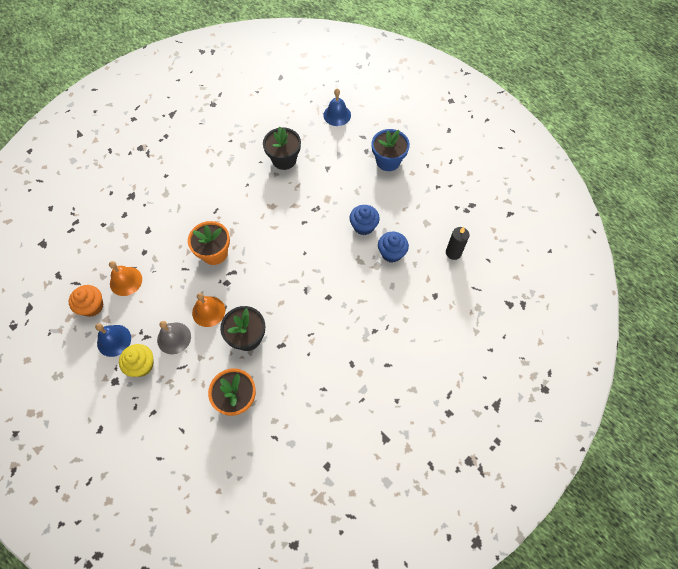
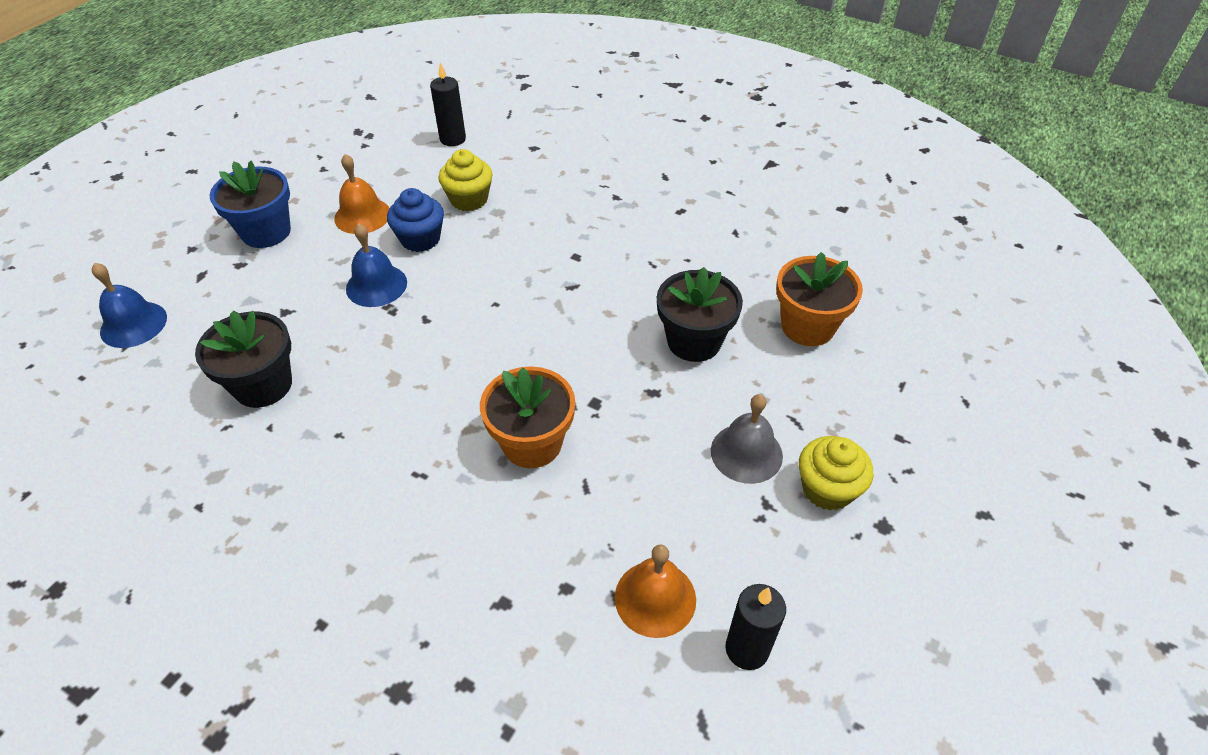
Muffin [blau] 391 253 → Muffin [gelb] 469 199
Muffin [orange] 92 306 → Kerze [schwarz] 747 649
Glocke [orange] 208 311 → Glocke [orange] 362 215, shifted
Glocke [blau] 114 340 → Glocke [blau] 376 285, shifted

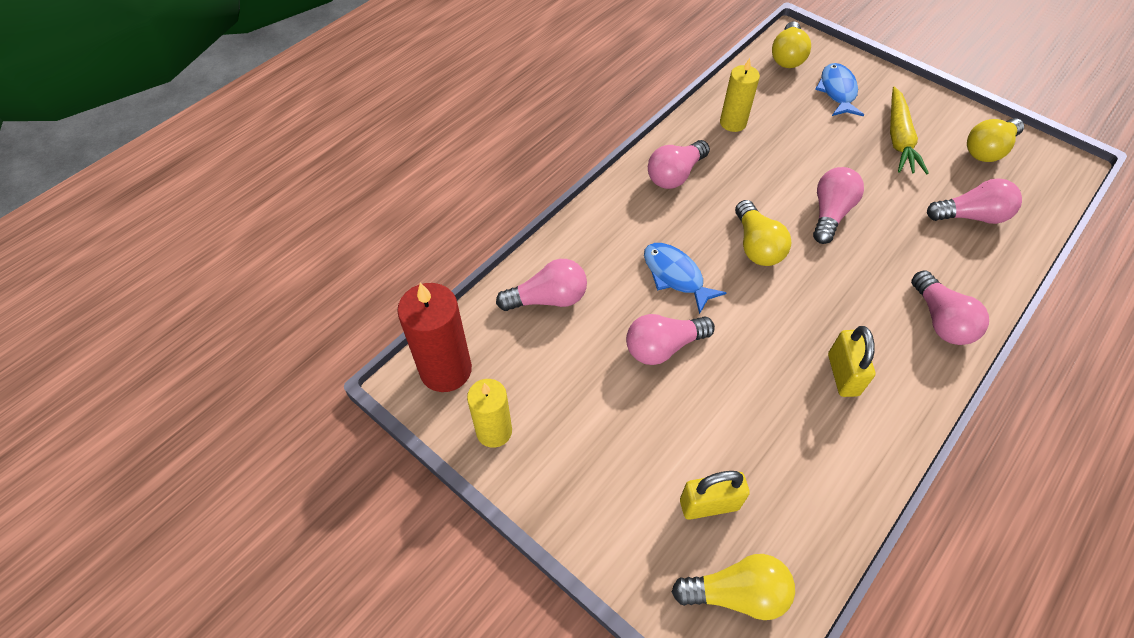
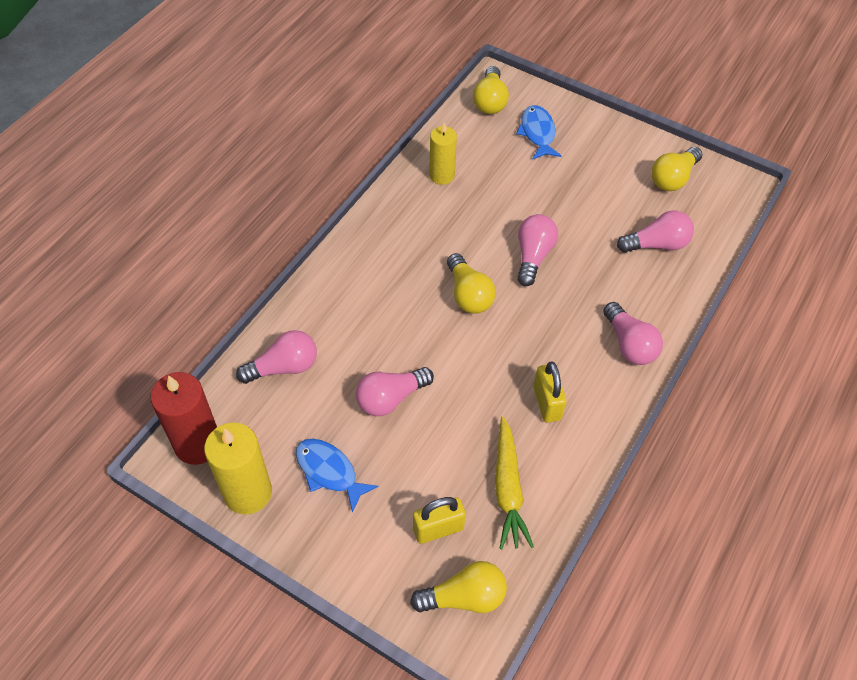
Karotte [gelb] 898 139 → Karotte [gelb] 508 489, shifted
Glühbirne [rosa] 675 175 → -
Fisch [blau] 675 276 → Fisch [blau] 329 472, shifted
Kerze [gelb] 494 431 → Kerze [gelb] 248 492, x1.52

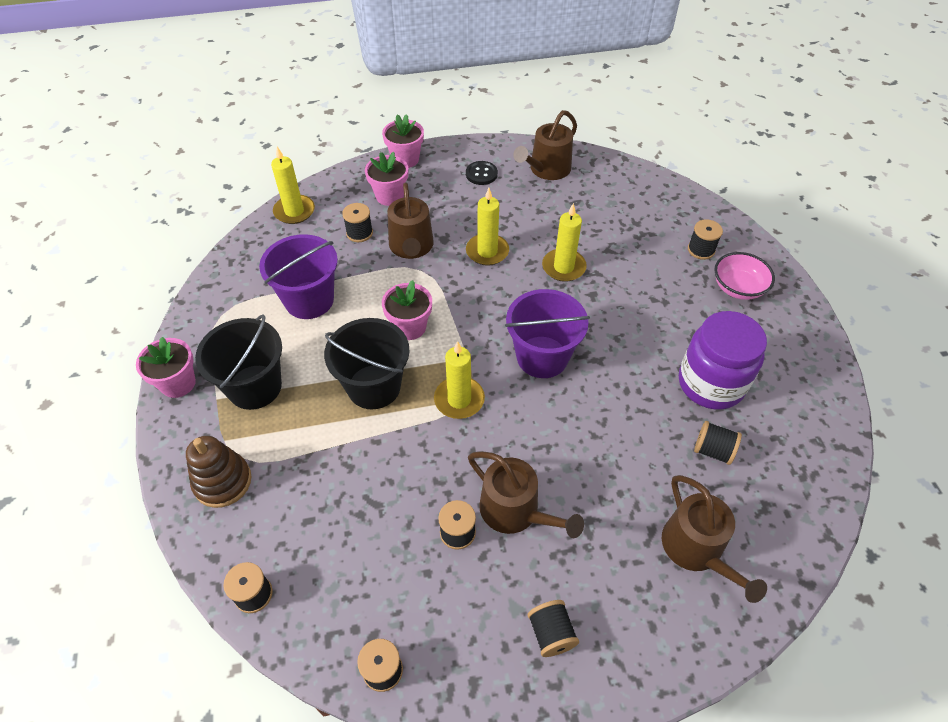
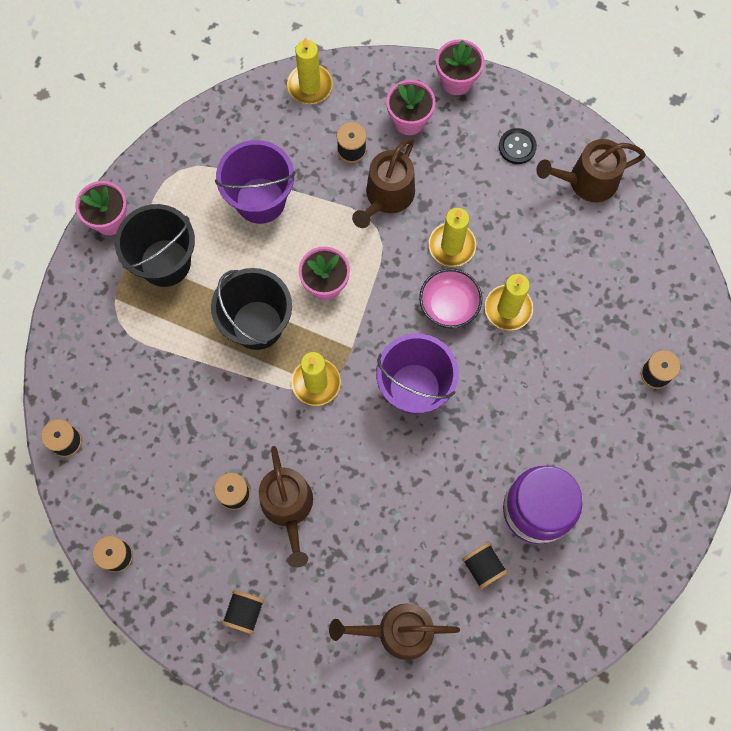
Schüssel [rosa] 738 288 → Schüssel [rosa] 449 305, shifted
Stapelspielzeug [braun] 222 481 → -
Gießkanne [braun] 696 550 → Gießkanne [braun] 398 631, 75 degrees clockwise

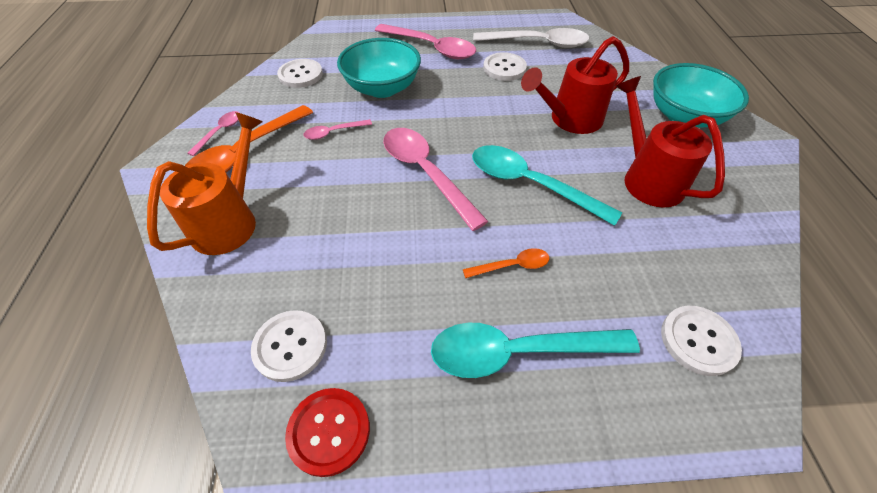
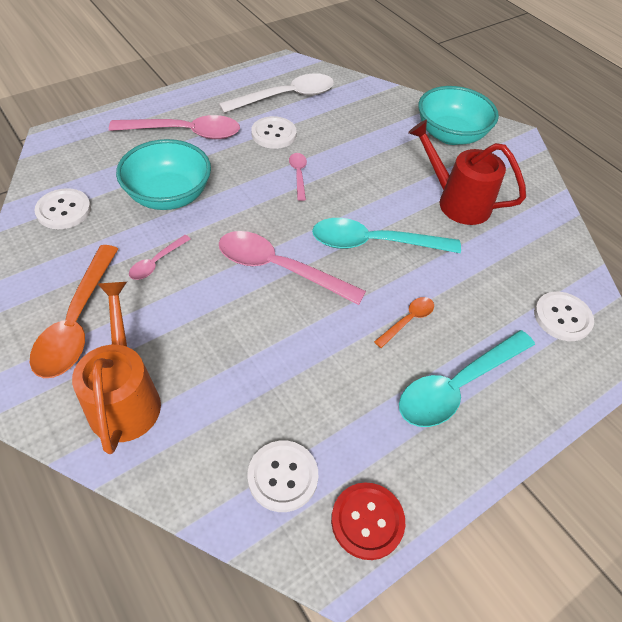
Gießkanne [rot] 569 120 → -
Löffel [rosa] 220 132 → Löffel [rosa] 298 175, shifted

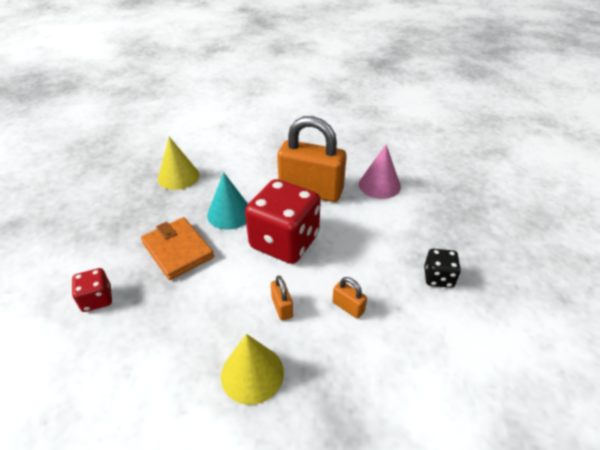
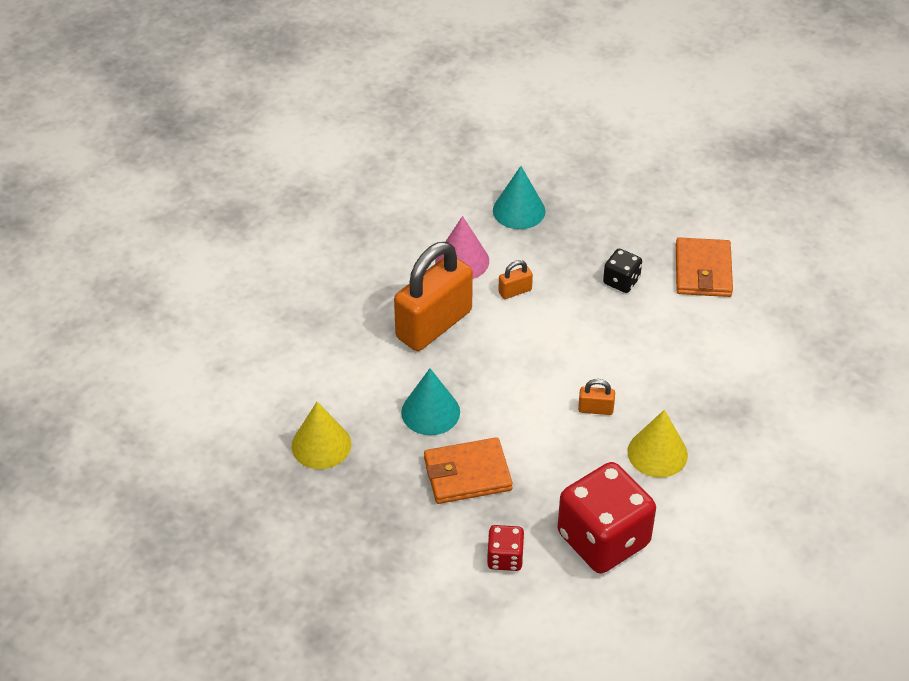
Spielwürfel [rot] 284 241 → Spielwürfel [rot] 603 539, shifted
Vorhängeschloss [orange] 348 307 → Vorhängeschloss [orange] 515 291, shifted
- → Kegel [türkis] 519 210
- → Geldbörse [orange] 703 271

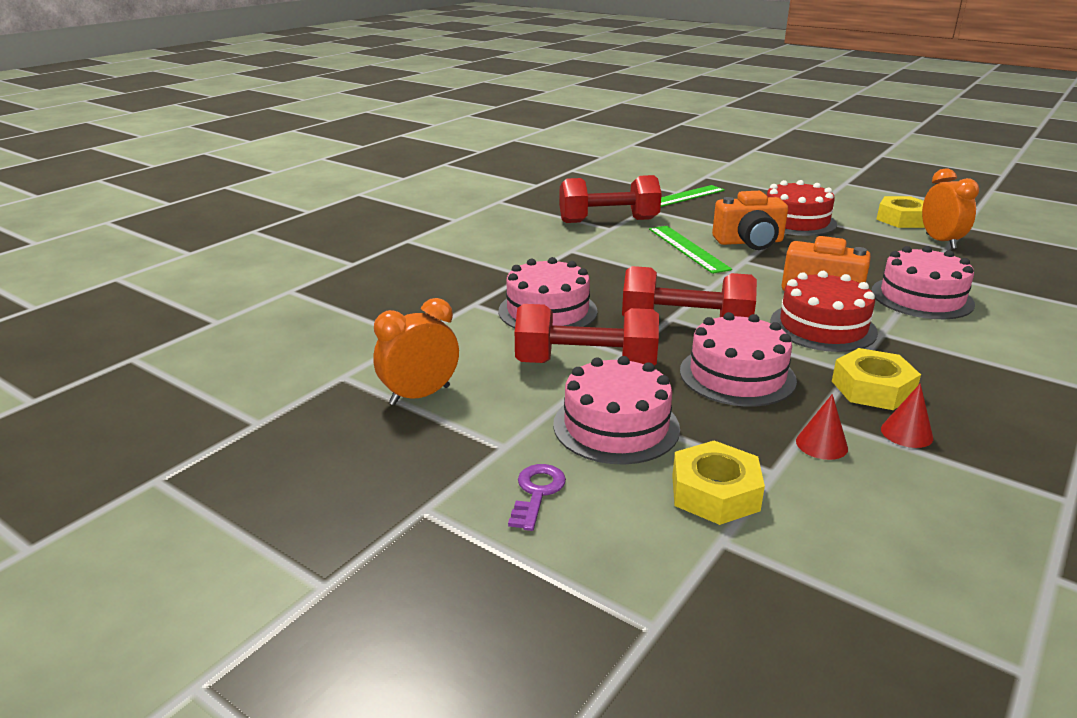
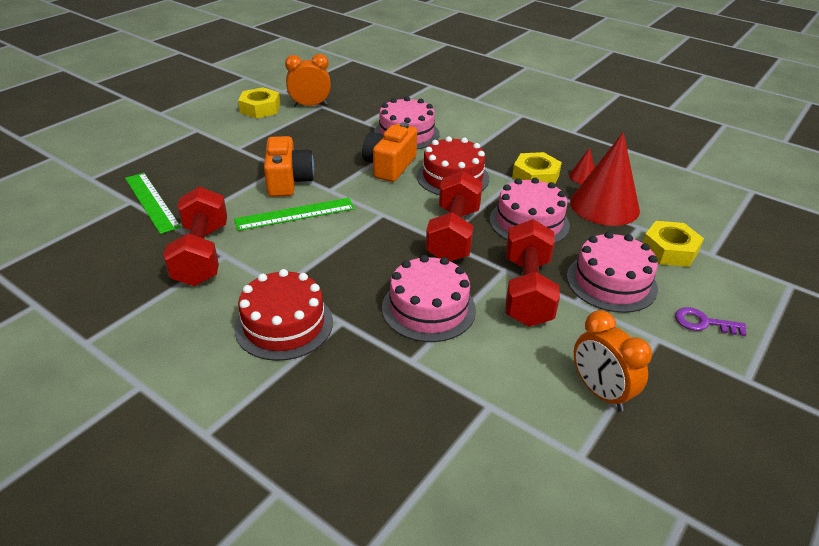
Kuchen [rot] 796 221 → Kuchen [rot] 284 324, shifted
Kegel [rot] 821 444 → Kegel [rot] 604 205, x2.32

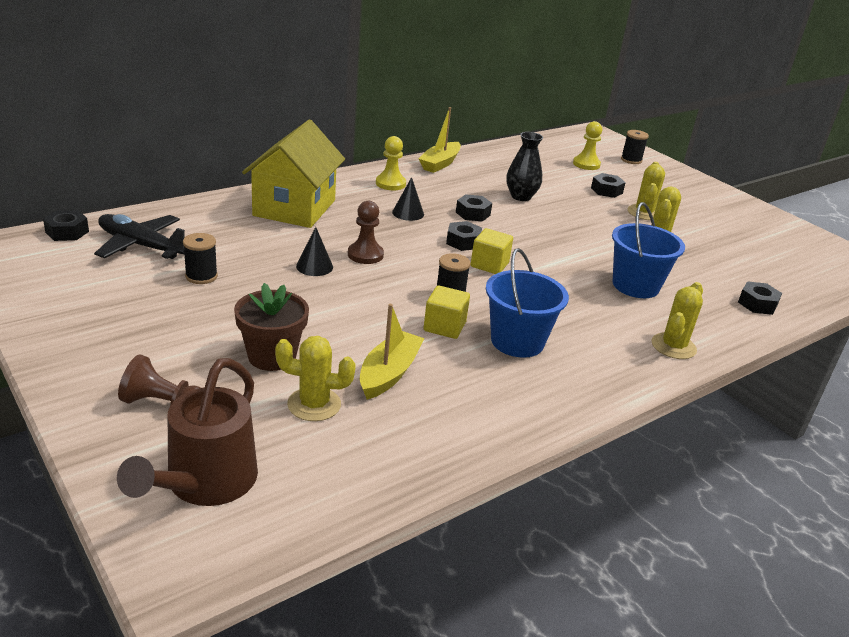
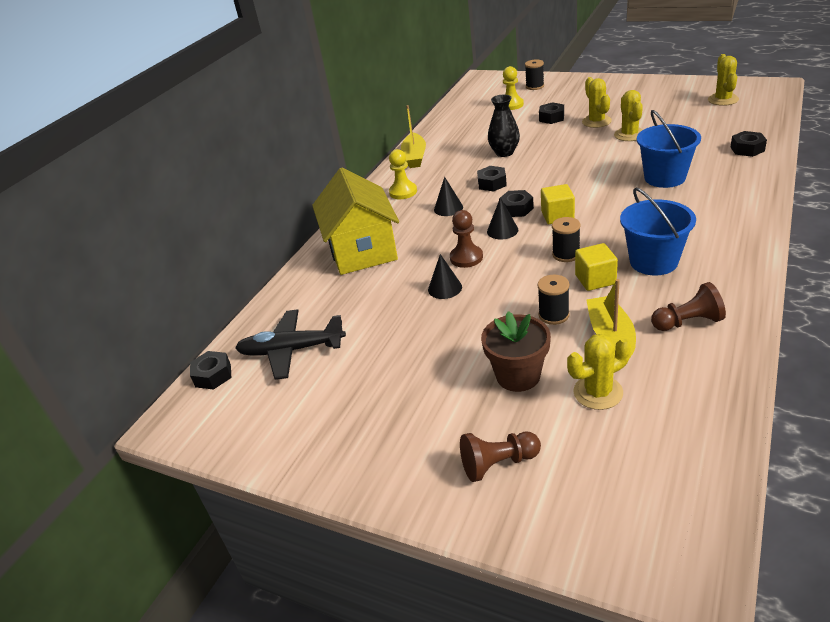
Garnrolle [schwarz] 201 276 → Garnrolle [schwarz] 554 315, shifted
Kaktus [gelb] 673 346 → Kaktus [gelb] 723 100, shifted
Gießkanne [braun] 205 484 → -
- → Kegel [schwarz] 502 230
- → Bauer [braun] 688 322

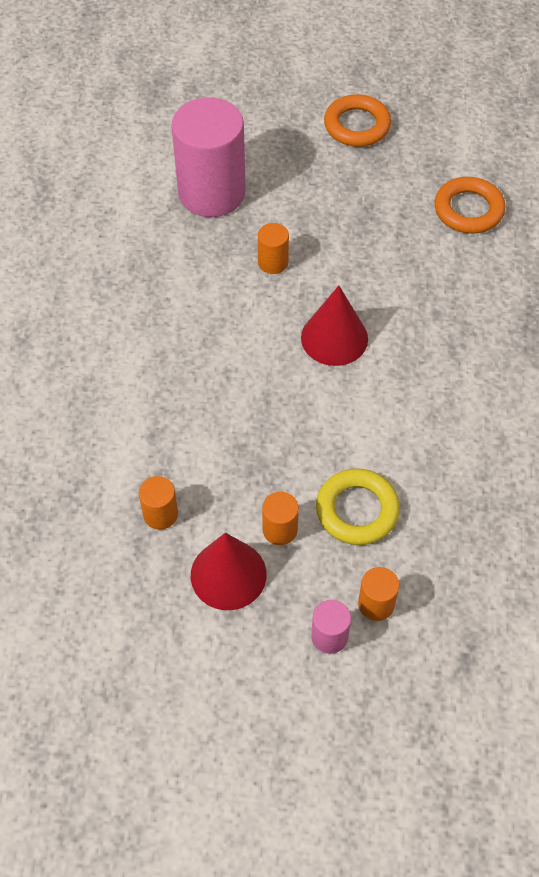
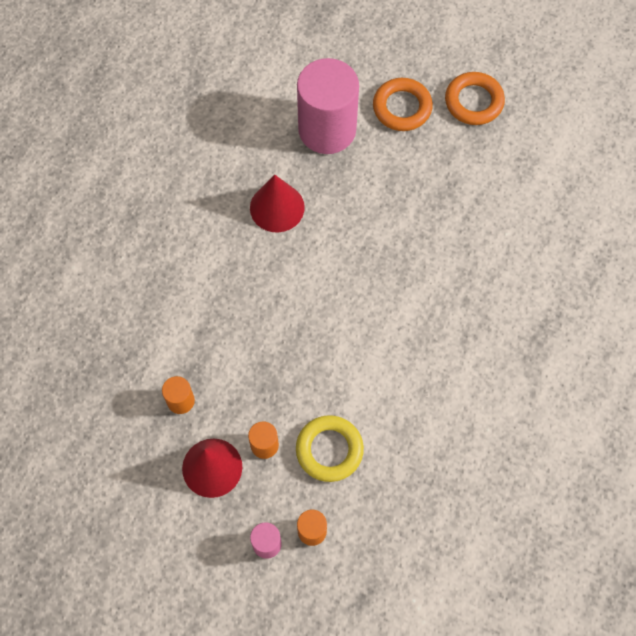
Ring [orange] 468 210 → Ring [orange] 402 107, shifted
Vollzylinder [orange] 273 262 → -
Kegel [rot] 334 338 → Kegel [rot] 277 207, shifted

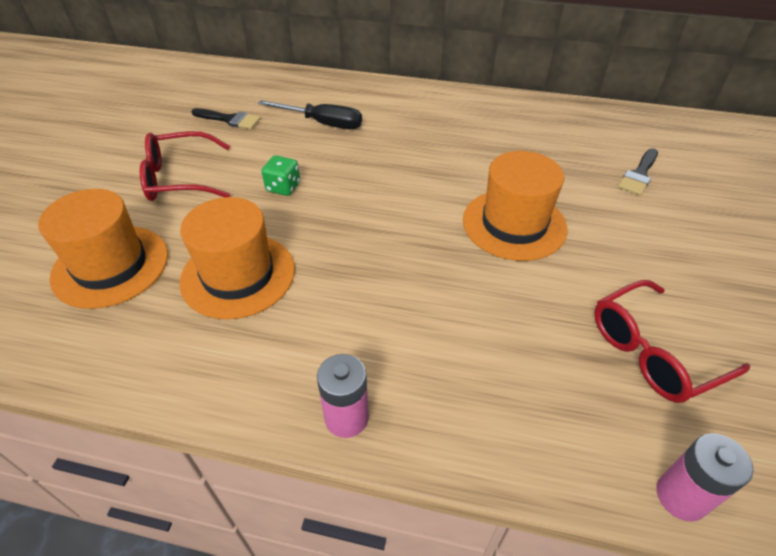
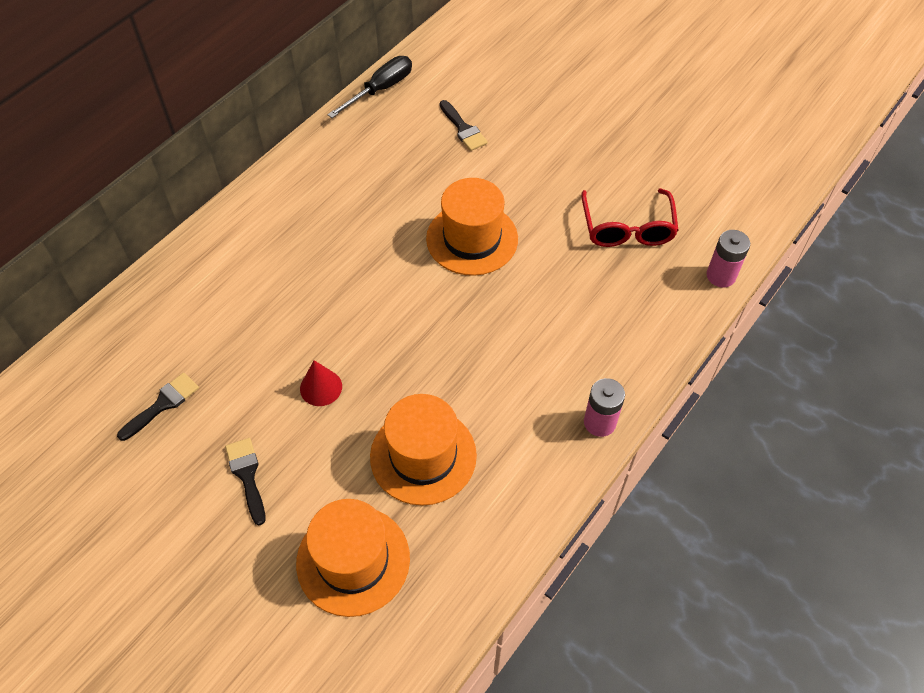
Schraubenzieher [schwarz] 323 123 → Schraubenzieher [schwarz] 380 89, shifted
Brille [rot] 181 178 → Pinsel [schwarz] 247 475
Spielwürfel [grün] 283 187 → Kegel [rot] 321 387

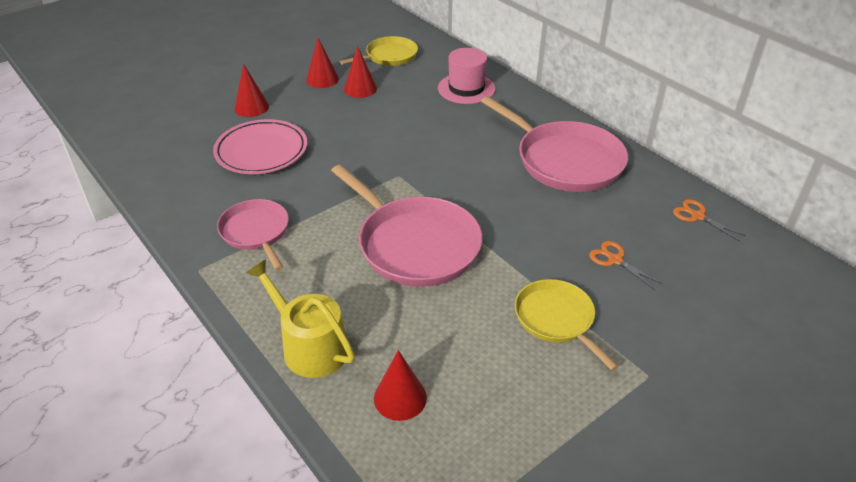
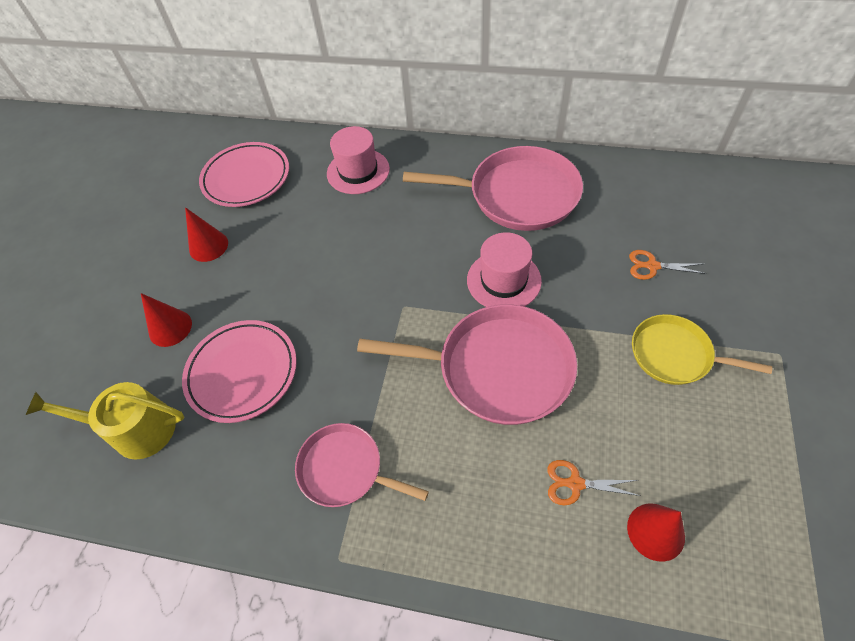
Pfanne [gelb] 389 56 → Teller [rosa] 246 178
Kegel [rot] 360 89 → -
Schere [orange] 697 216 → Schere [orange] 575 483, shifted
Gießkanne [gelb] 309 346 → Gießkanne [gelb] 135 429, shifted
- → Hut [rosa] 503 280

